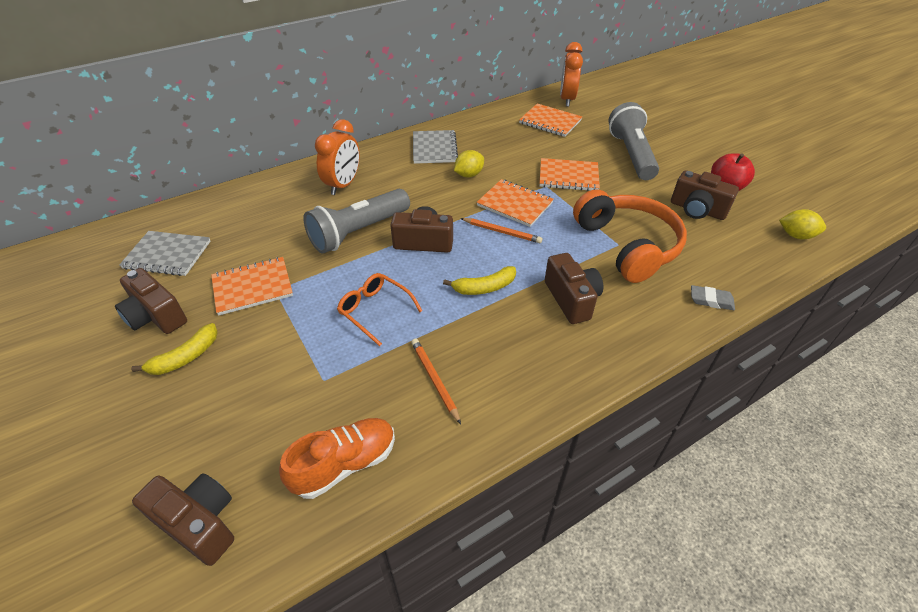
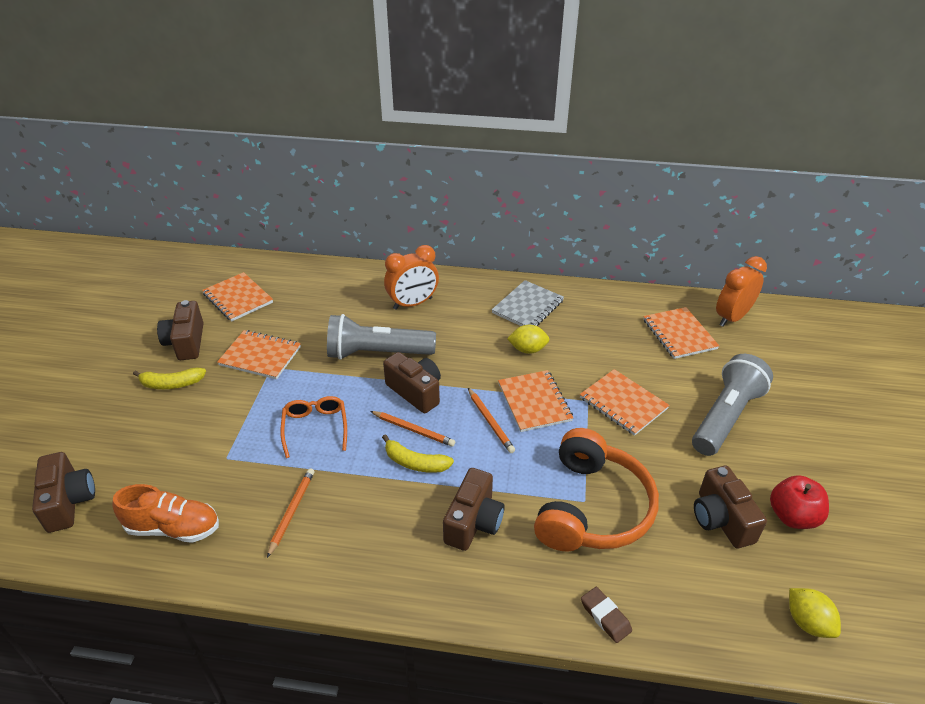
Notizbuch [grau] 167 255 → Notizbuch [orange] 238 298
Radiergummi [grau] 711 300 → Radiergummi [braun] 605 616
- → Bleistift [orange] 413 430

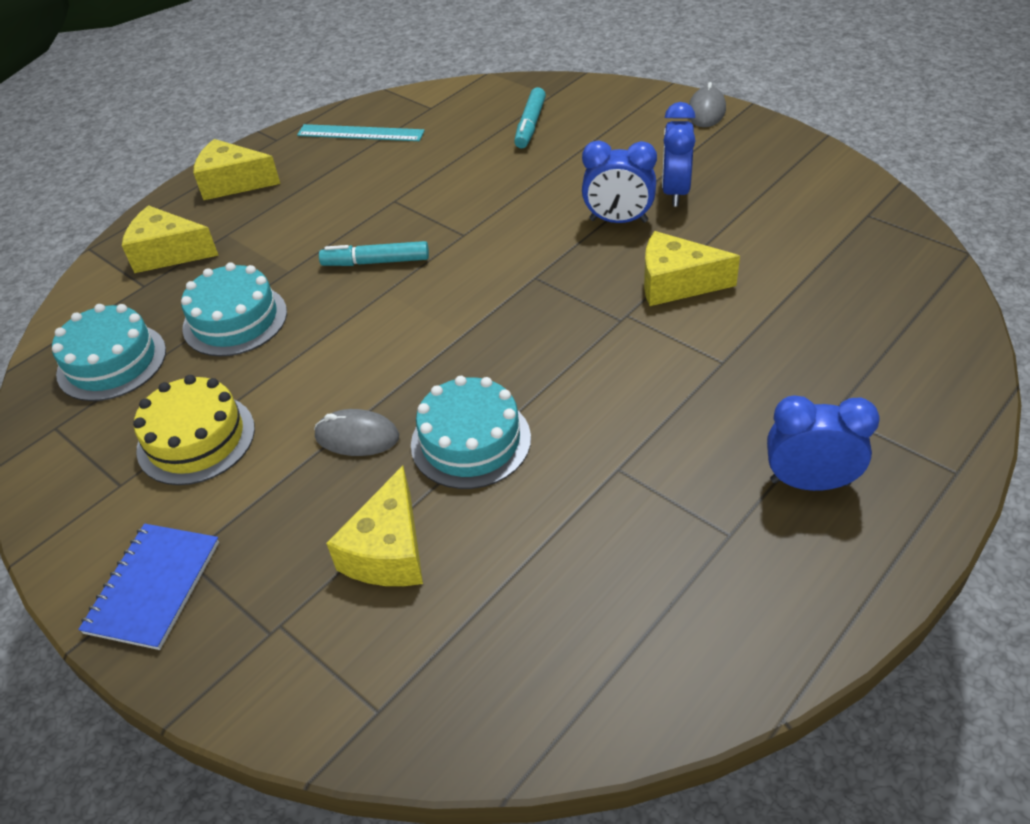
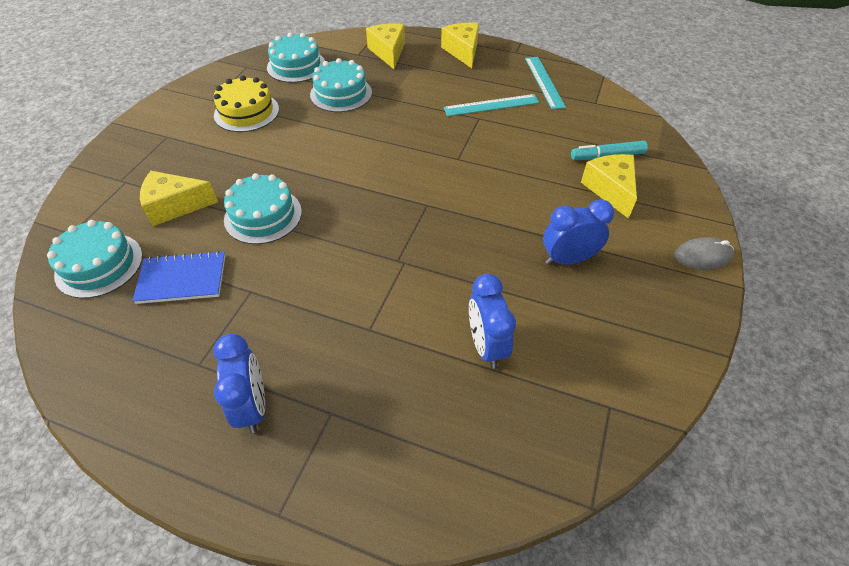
Wecker [blau] 618 221 → Wecker [blau] 486 346, shifted
Käse [gelb] 676 283 → Käse [gelb] 610 190, shifted
Filzstift [türkis] 376 262 → -
Computermaus [grau] 357 437 → -
Notizbuch [blau] 154 587 → Notizbuch [blau] 182 279, shifted
- → Lineal [türkis] 491 105
- → Kuchen [türkis] 99 265

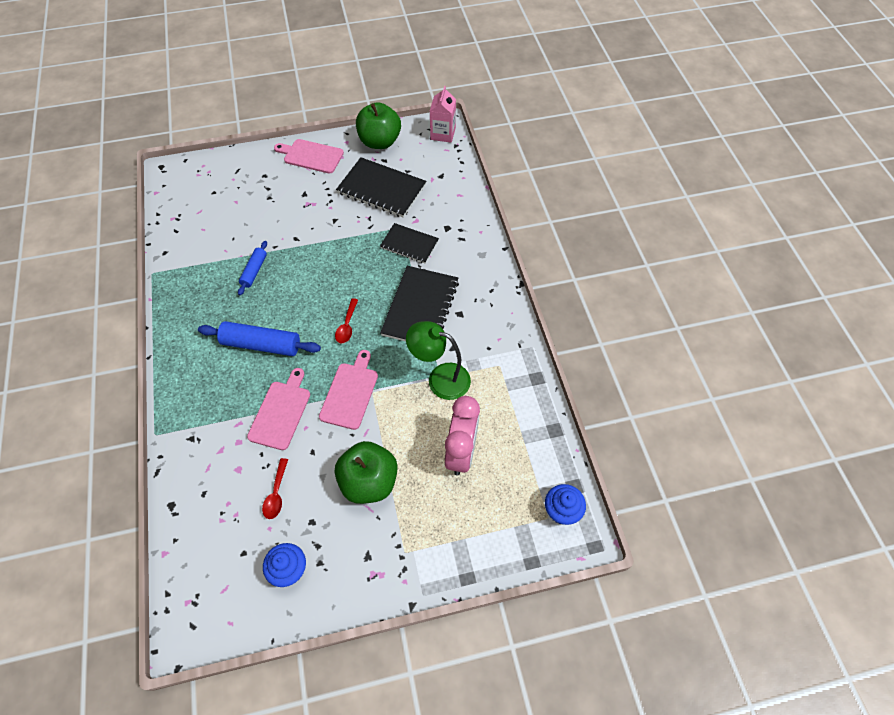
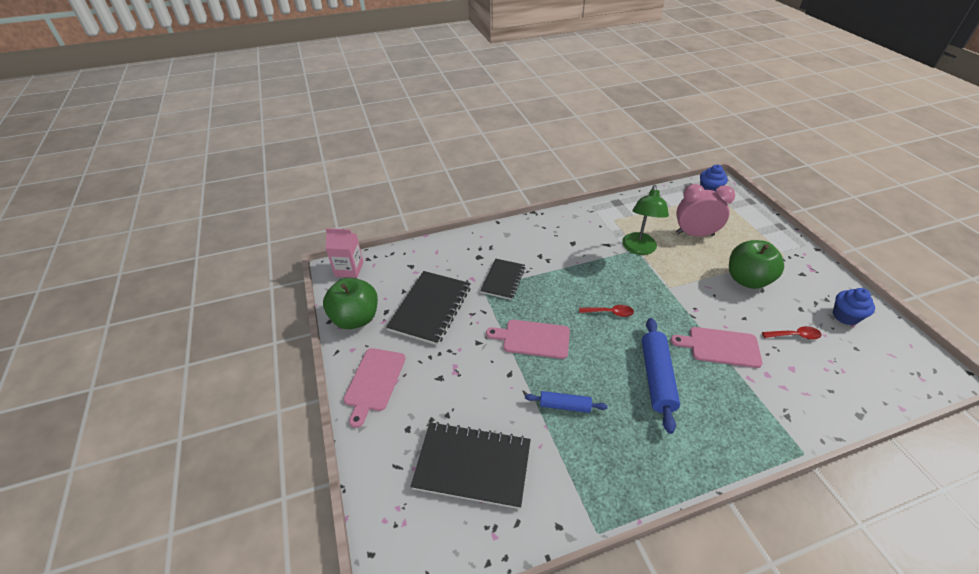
Notizbuch [schwarz] 420 308 → Notizbuch [schwarz] 472 465, shifted
Schneidebrett [rosa] 350 393 → Schneidebrett [rosa] 533 339, shifted

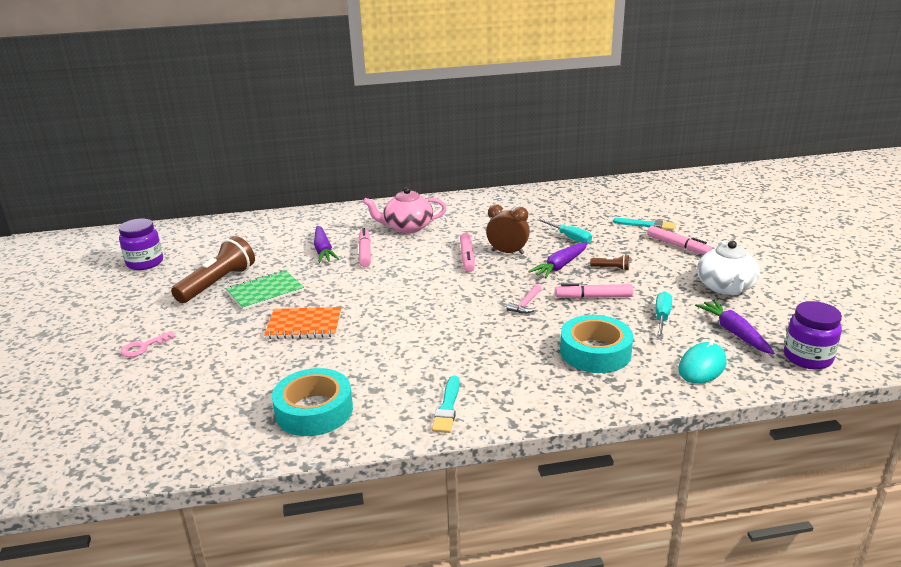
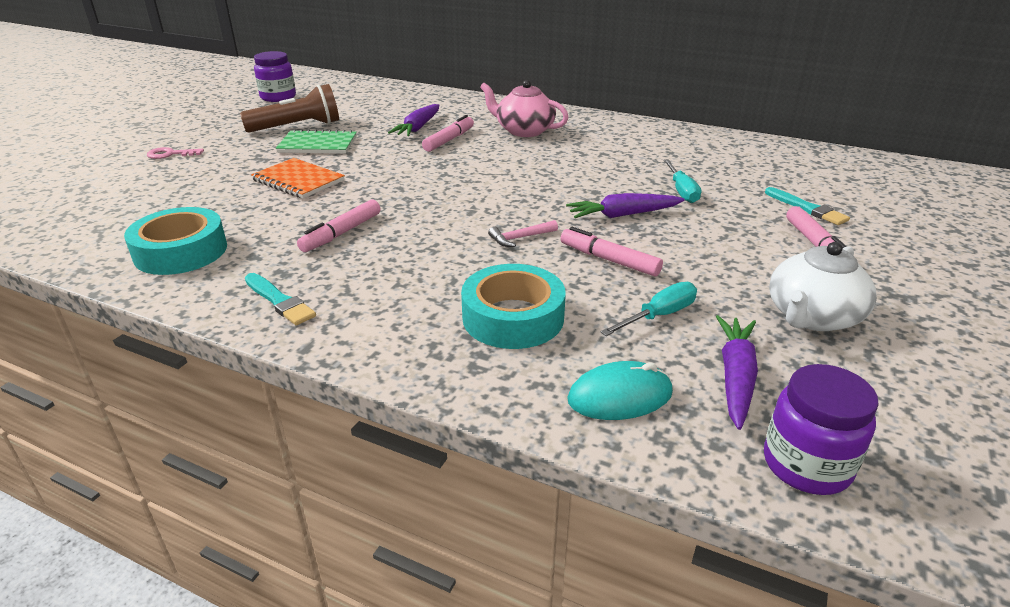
Wecker [braun] 507 252 → -
Filzstift [rosa] 467 257 → Filzstift [rosa] 341 233, shifted
Taschenlampe [braun] 611 268 → -
Pinsel [türkis] 447 407 → Pinsel [türkis] 279 301, 90 degrees counterclockwise

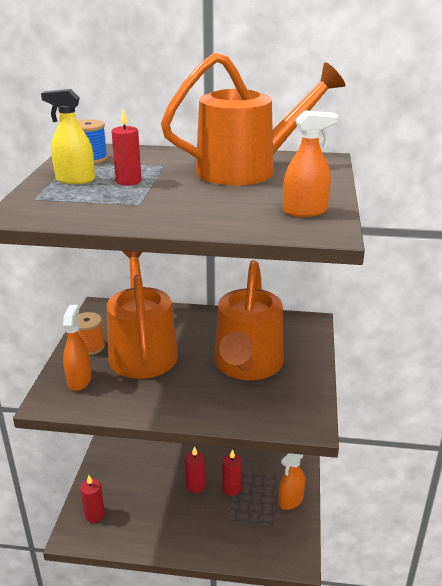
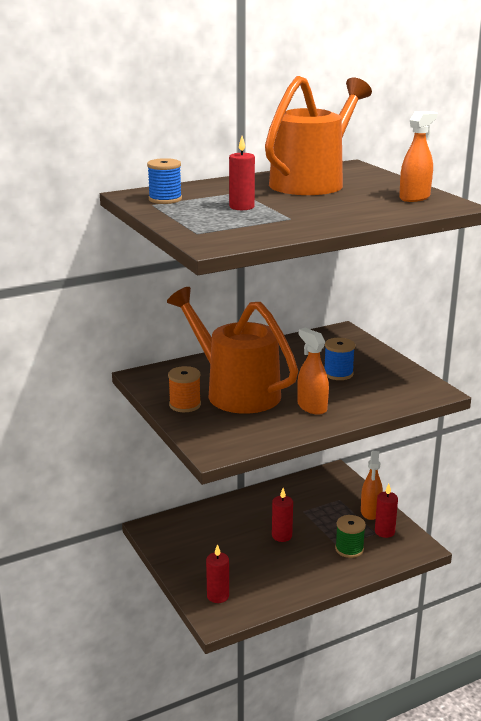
Sprühflasche [gelb] 75 180 → -
Gießkanne [orange] 247 366 → Garnrolle [blau] 338 374
Sprühflasche [orange] 79 380 → Sprühflasche [orange] 312 407, shifted
Kerze [rot] 231 488 → Kerze [rot] 384 532, shifted
- → Garnrolle [grün] 349 549

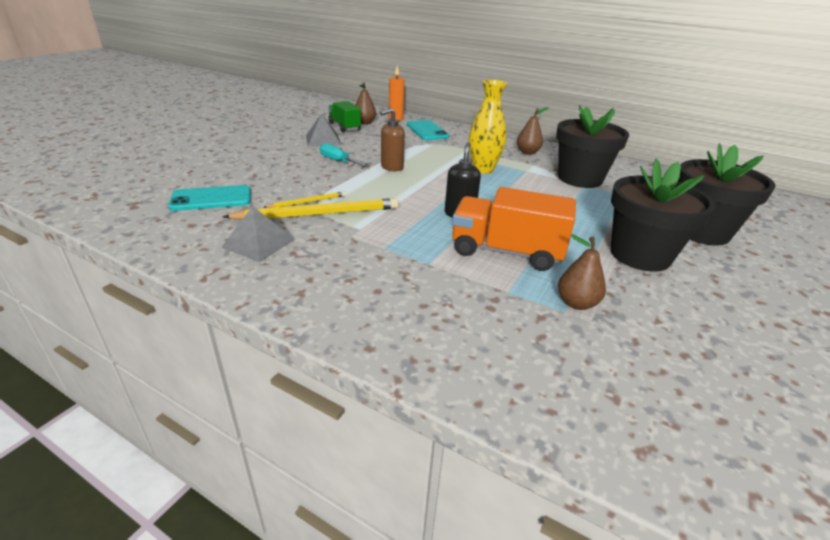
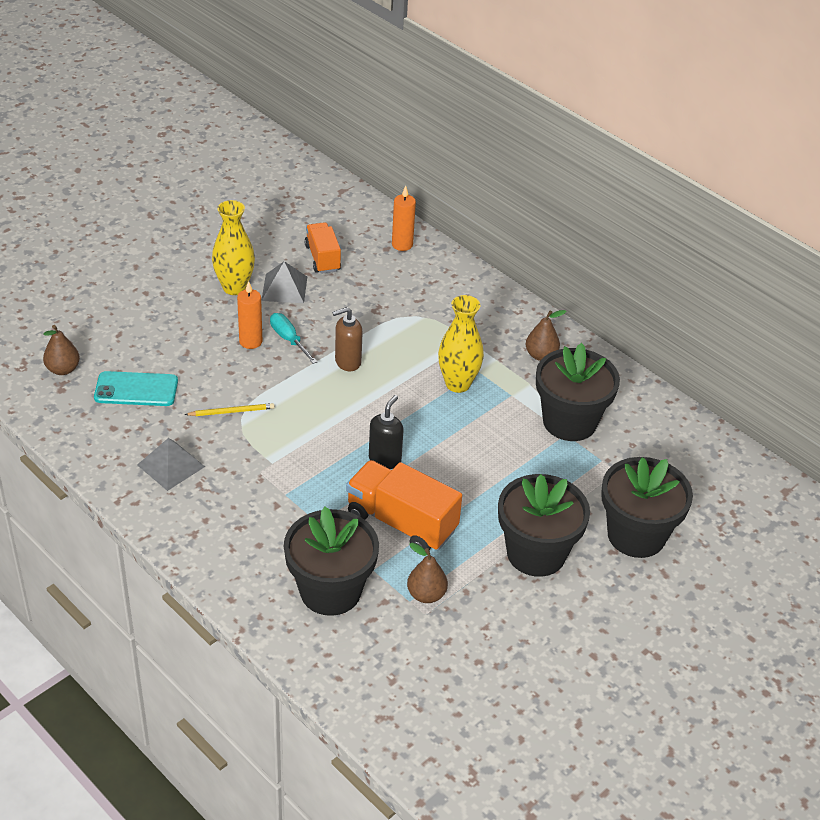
Birne [braun] 364 122 → Birne [braun] 63 369, shifted
Lastwagen [grün] 344 127 → Lastwagen [orange] 322 258
Handy [türkis] 427 131 → -
Bleistift [gelb] 318 214 → -
- → Vase [gelb] 234 287
- → Kerze [orange] 250 341
- → Blumentopf [schwarz] 330 591

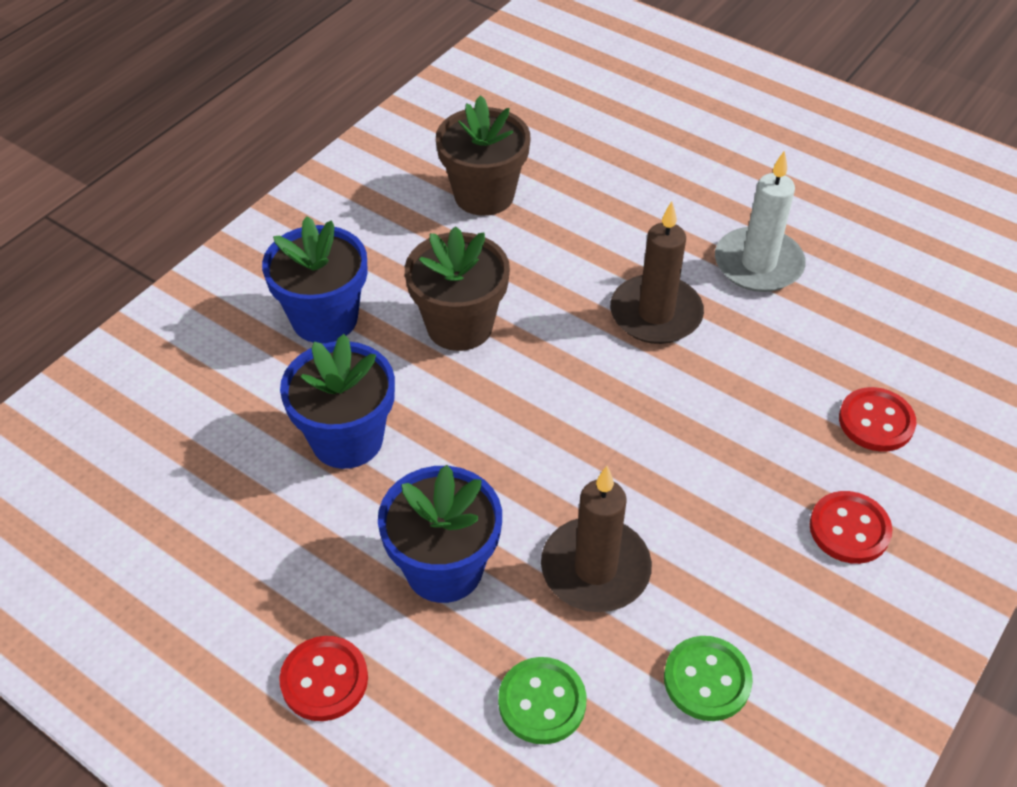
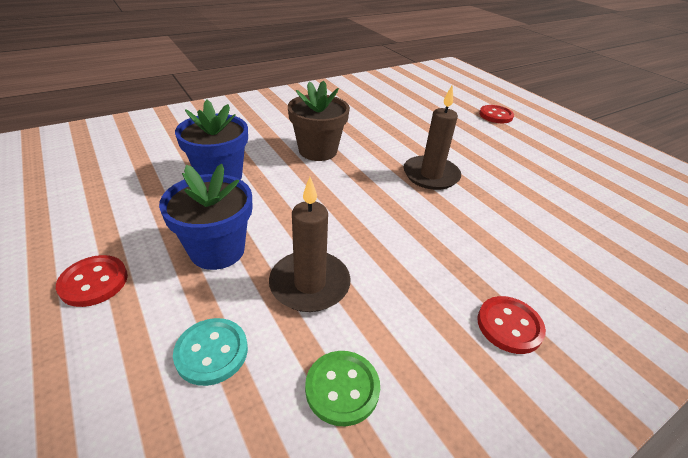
Blumentopf [braun] 484 195 → -
Kerze [weiß] 758 264 → -
Blumentopf [blau] 324 318 → -
Knopf [rot] 876 421 → Knopf [rot] 495 115, shifted
Knopf [grün] 542 702 → Knopf [türkis] 212 352

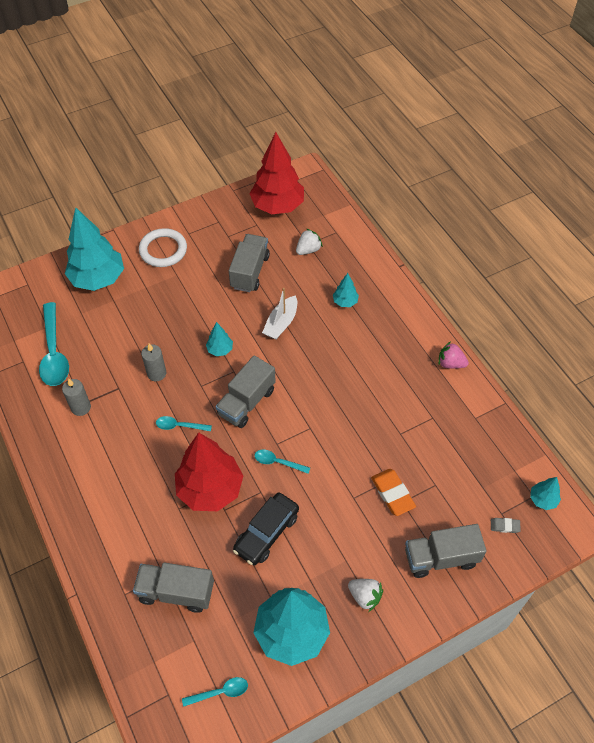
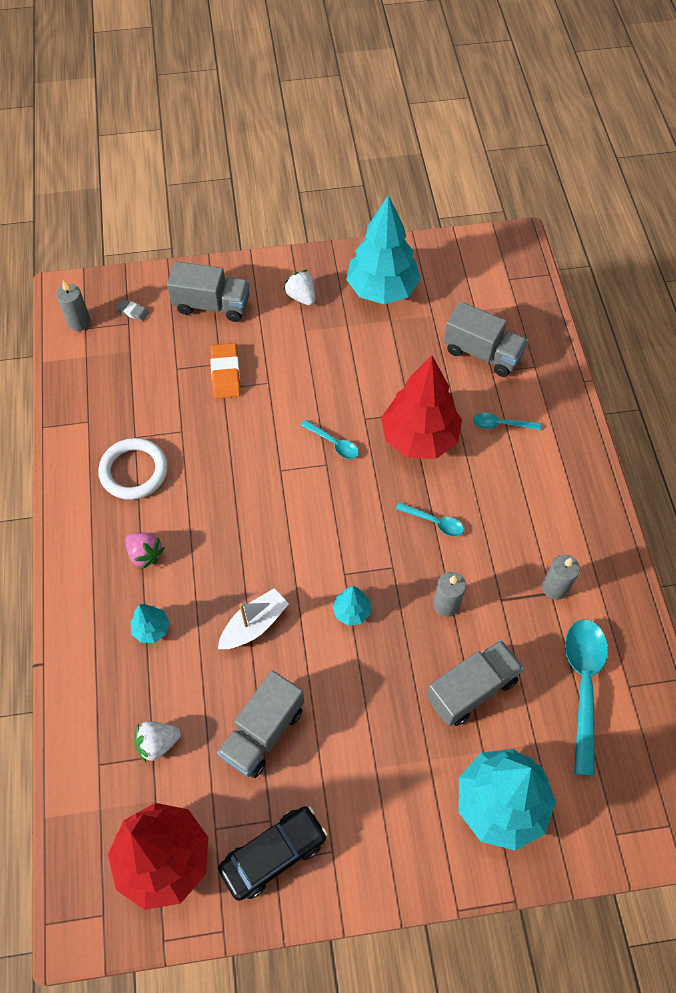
Ring [weiß] 163 250 → Ring [weiß] 134 471, shifted
Erdbeere [rosa] 450 363 → Erdbeere [rosa] 145 554, shifted
Lastwagen [grau] 246 402 → Lastwagen [grau] 471 689, shifted
Baum [türkis] 542 500 → Kerze [grau] 79 322
Auto [schwarz] 266 533 → Auto [schwarz] 274 854, shifted
Löffel [türkis] 220 692 → Löffel [türkis] 501 424, shifted

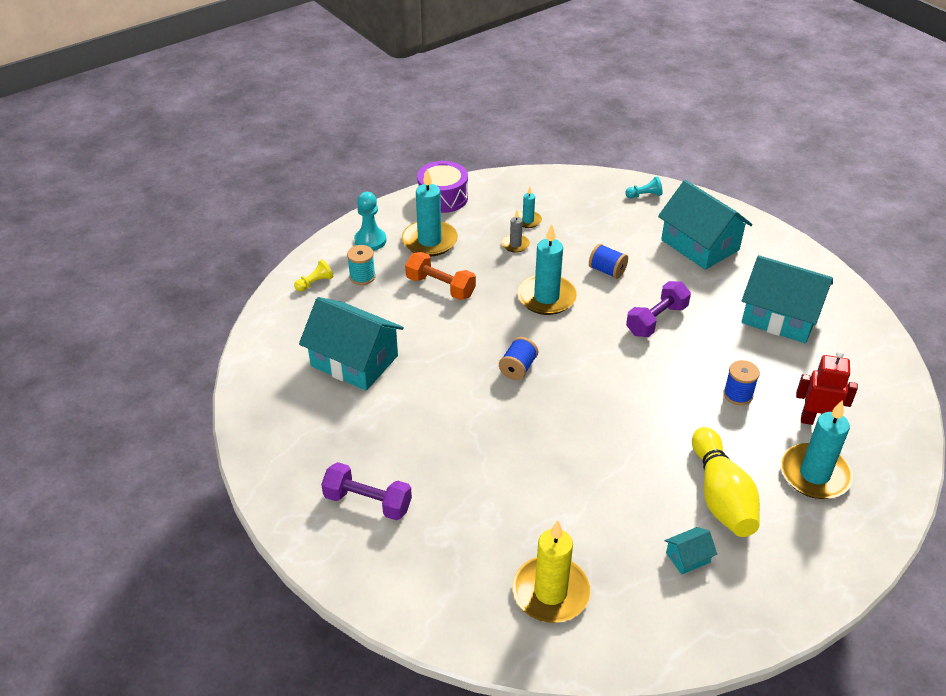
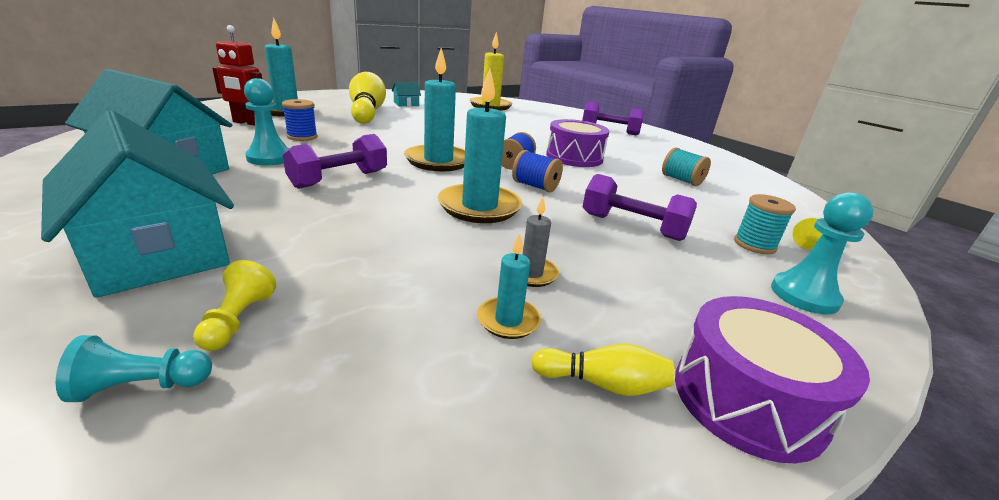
Kerze [türkis] 429 241 → Kerze [türkis] 438 161, shifted
Garnrolle [blau] 607 271 → Garnrolle [blau] 535 186, shifted
Hantel [orange] 440 287 → Hantel [lila] 632 227
Haus [türkis] 354 361 → Garnrolle [türkis] 681 180
- → Bauer [türkis] 270 158
- → Trommel [lila] 574 157
- → Bauer [gelb] 238 320
- → Bowlingkegel [gelb] 602 384

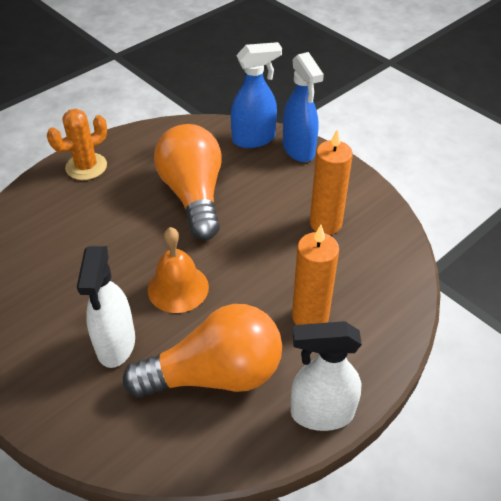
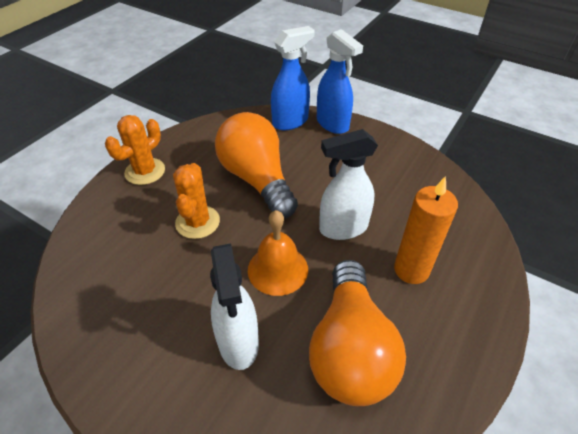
Kerze [orange] 325 223 → -
Glühbirne [orange] 215 374 → Glühbirne [orange] 350 349, 120 degrees clockwise
Sprühflasche [weiß] 321 413 → Sprühflasche [weiß] 343 228, shifted
- → Kaktus [orange] 197 222

